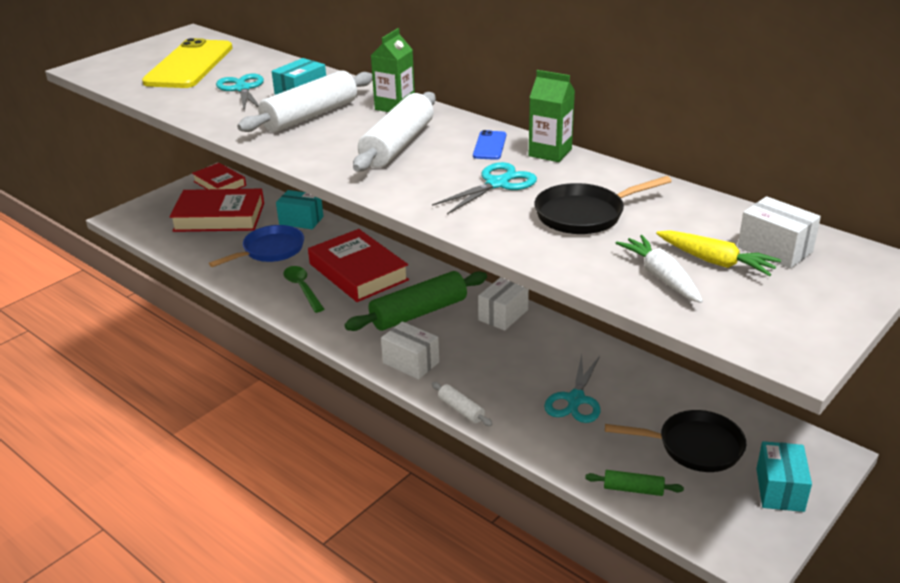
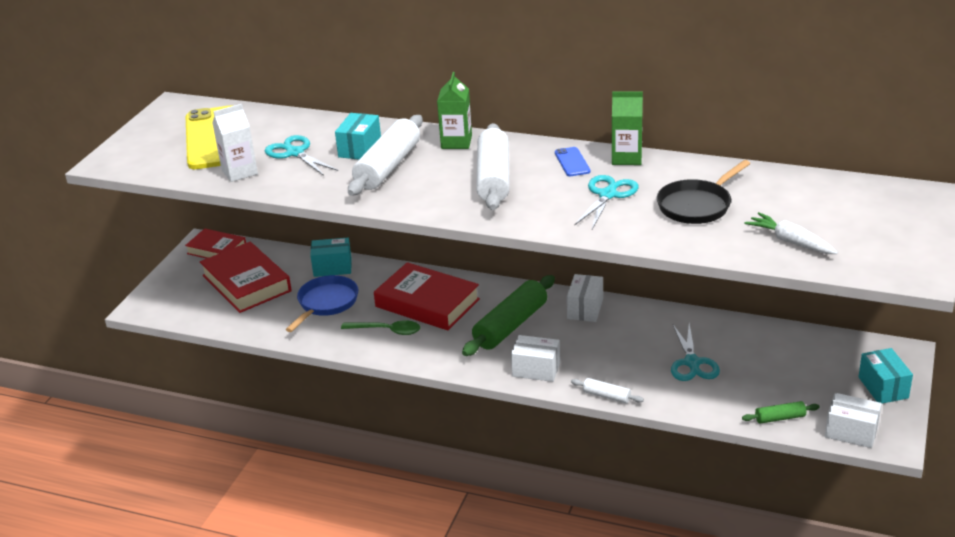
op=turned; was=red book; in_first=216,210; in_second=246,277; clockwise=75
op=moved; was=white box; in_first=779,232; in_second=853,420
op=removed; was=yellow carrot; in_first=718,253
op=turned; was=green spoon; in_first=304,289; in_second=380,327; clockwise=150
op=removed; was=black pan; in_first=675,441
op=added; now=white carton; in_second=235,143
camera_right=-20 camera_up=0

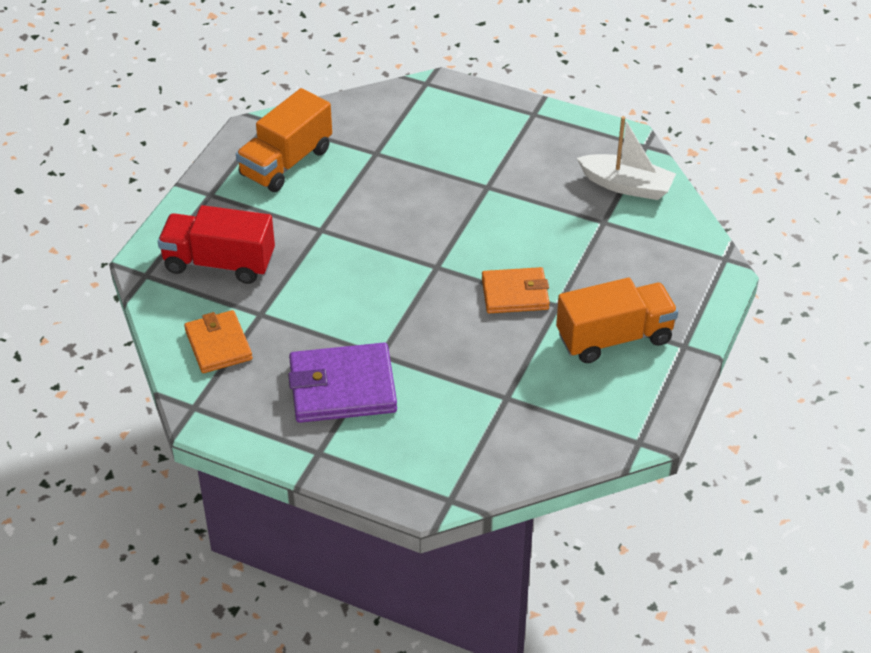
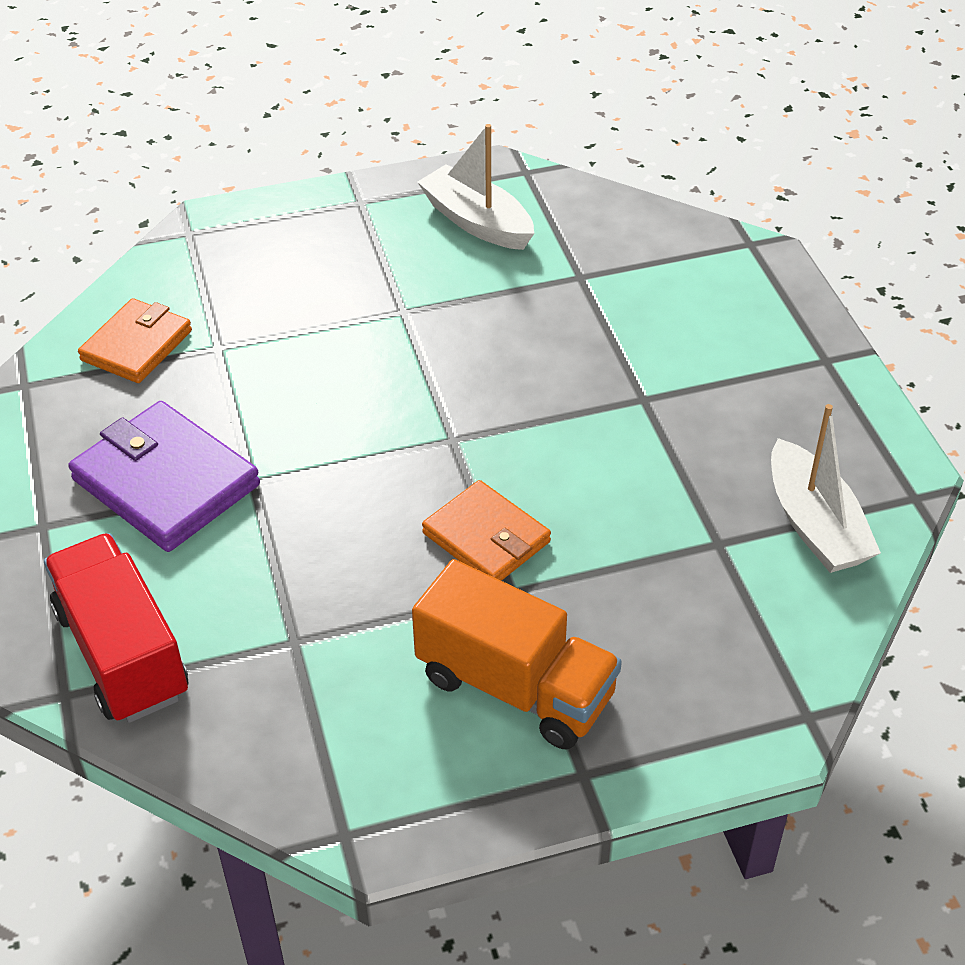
op=replaced; was=orange truck; now=white boat; in_first=284,140; in_second=475,187
op=moved; was=red truck; in_first=216,244; in_second=116,628
camera_right=50 camera_up=0

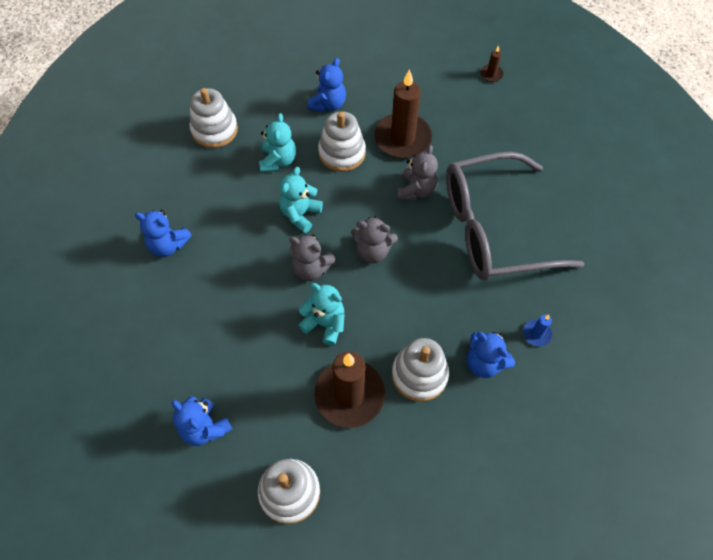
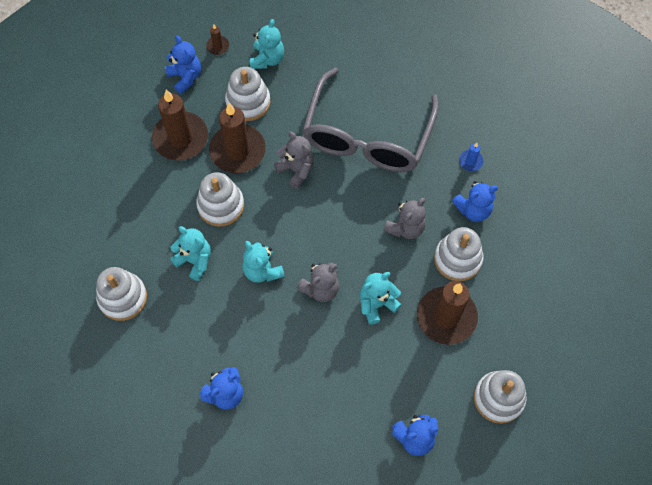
op=moved; was=blue teddy bear; in_first=327,85; in_second=183,65
op=moved; was=grey teddy bear; in_first=374,239; in_second=404,218
op=added; now=turquoise teddy bear; in_second=267,44
op=added; now=white stacking toy; in_second=248,94
op=added; now=brown candle; in_second=180,125
camera_right=-60 camera_up=5

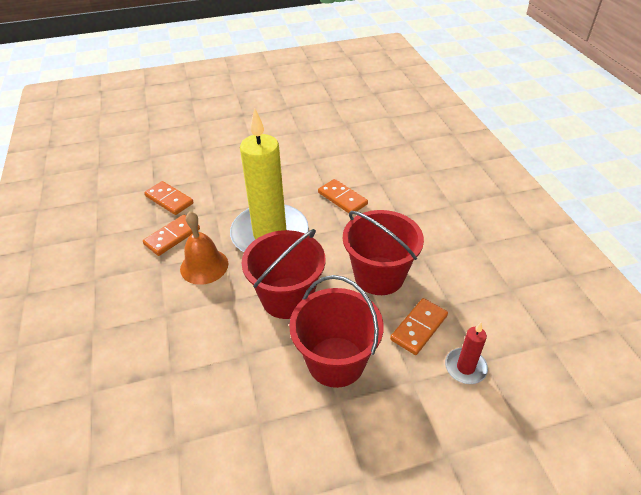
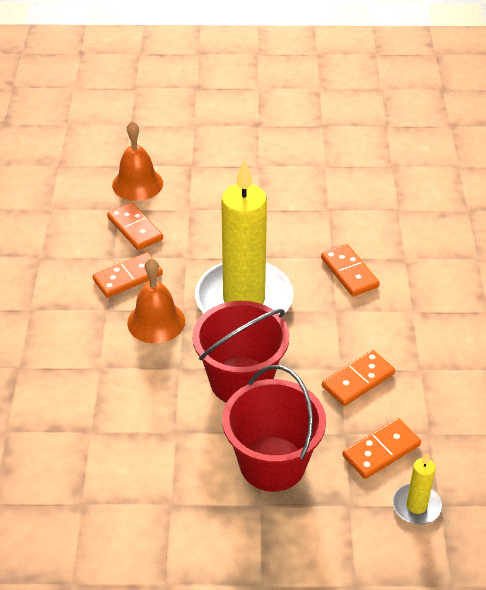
op=replaced; was=red bucket; now=orange domino; in_first=383,252; in_second=358,378
op=recoloured; was=red candle; now=yellow candle; in_first=466,353; in_second=417,488
op=added; now=orange bell; in_second=137,161
camera_right=15 camera_up=0

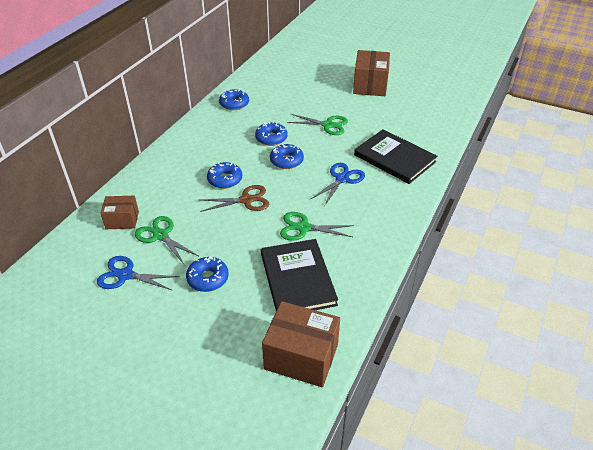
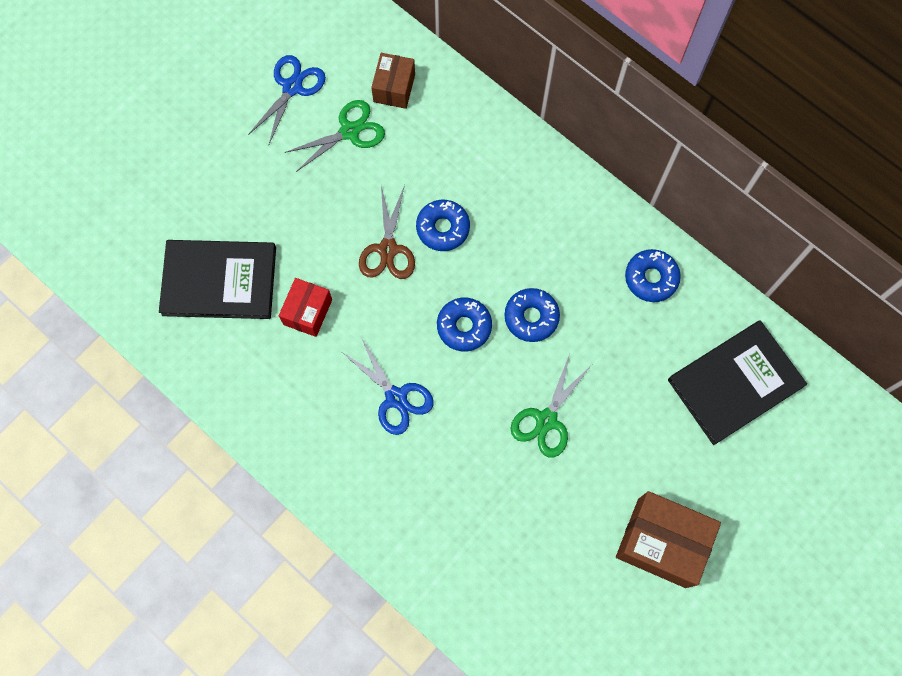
op=moved; was=black book; in_first=396,156; in_second=737,382
op=replaced; was=green scissors; now=red box; in_first=317,226; in_second=305,307
op=removed; was=blue donut; in_first=207,274
op=removed; was=brown box; in_first=301,344
camera_right=105 camera_up=30

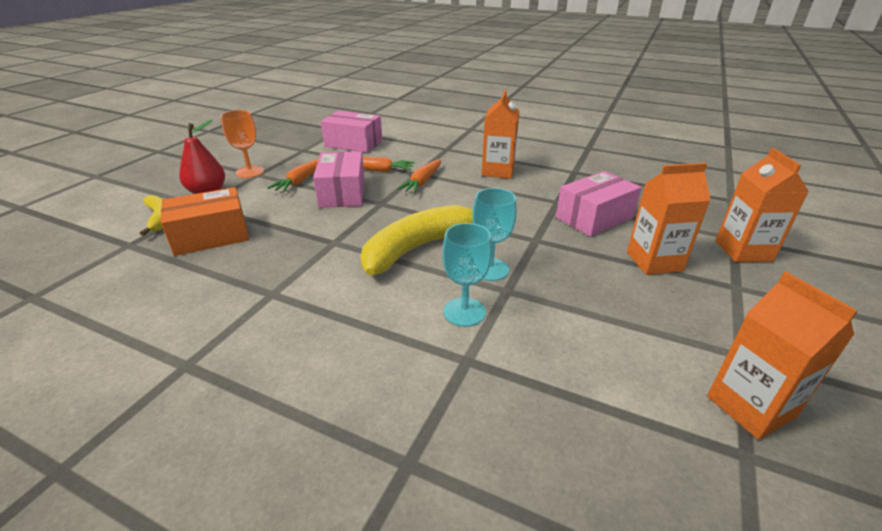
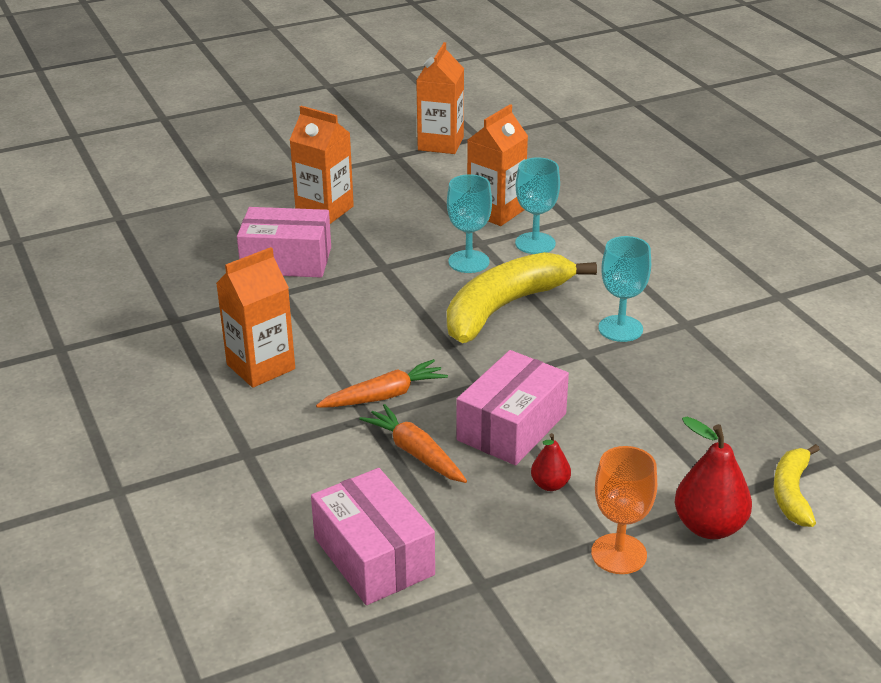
op=moved; was=orange carton; in_first=762,205; in_second=497,165
op=replaced; was=orange carrot; now=red pear; in_first=292,175; in_second=551,462
op=removed; was=orange box; in_first=205,221
op=turned; was=yellow banana; in_first=417,240; in_second=522,297; clockwise=135
op=added; now=turquoise goblet; in_second=624,289
camera_right=-140 camera_up=0

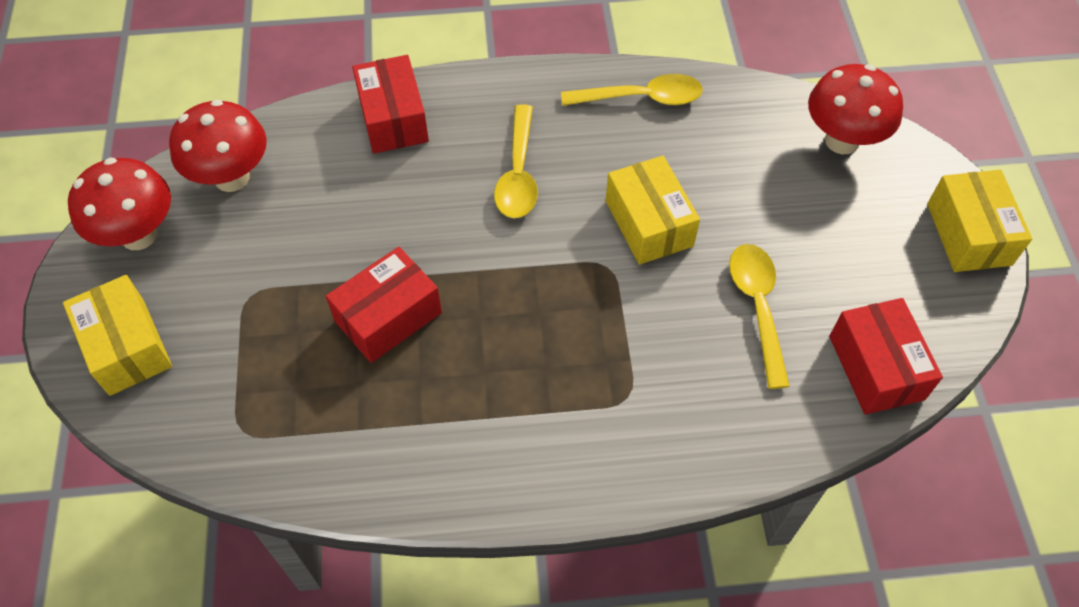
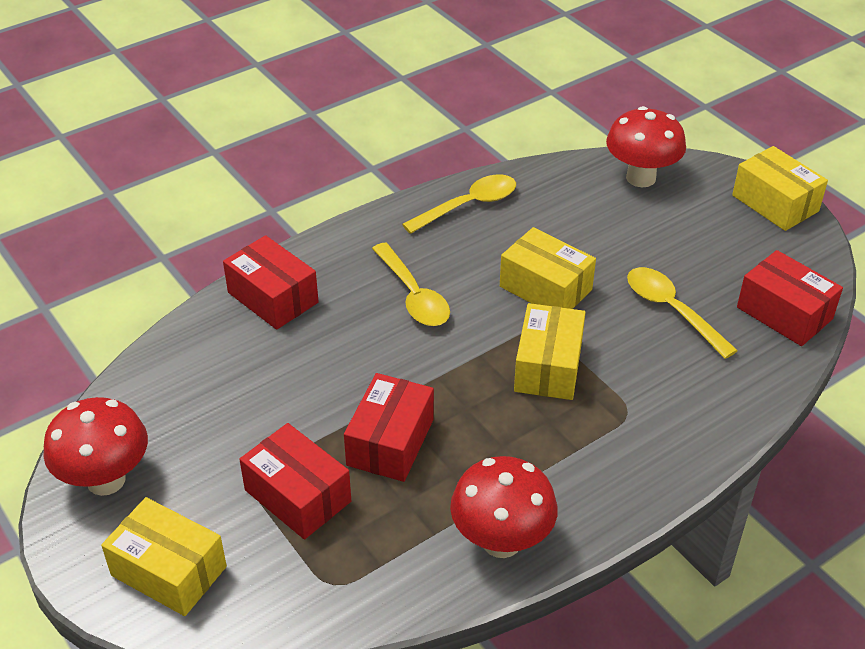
op=moved; was=red mushroom; in_first=218,146; in_second=504,507
op=added; now=yellow box; in_second=550,351
op=added; now=red box; in_second=295,481
camera_right=-30 camera_up=-15

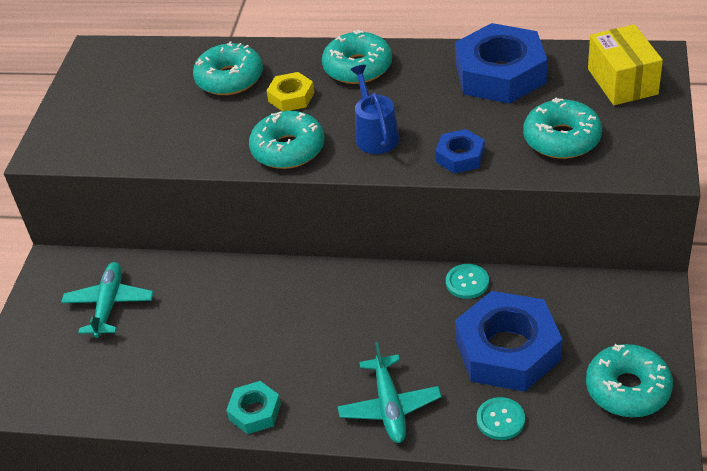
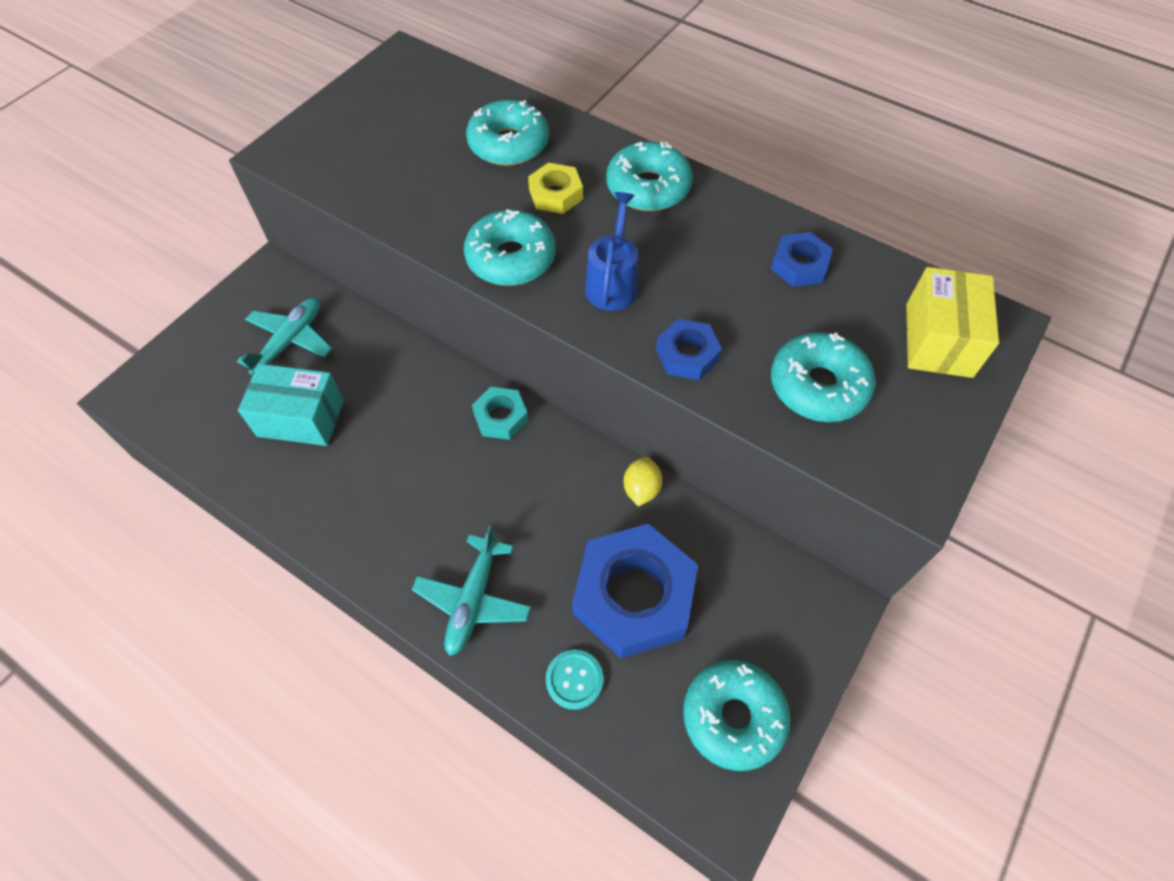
op=resized; was=blue nut; in_first=501,63; in_second=802,259; ratio=0.49
op=replaced; was=turquoise button; now=yellow lemon; in_first=467,281; in_second=643,482
op=moved; was=turquoise nut; in_first=253,407; in_second=500,413
op=added; now=turquoise box; in_second=291,405
camera_right=20 camera_up=15

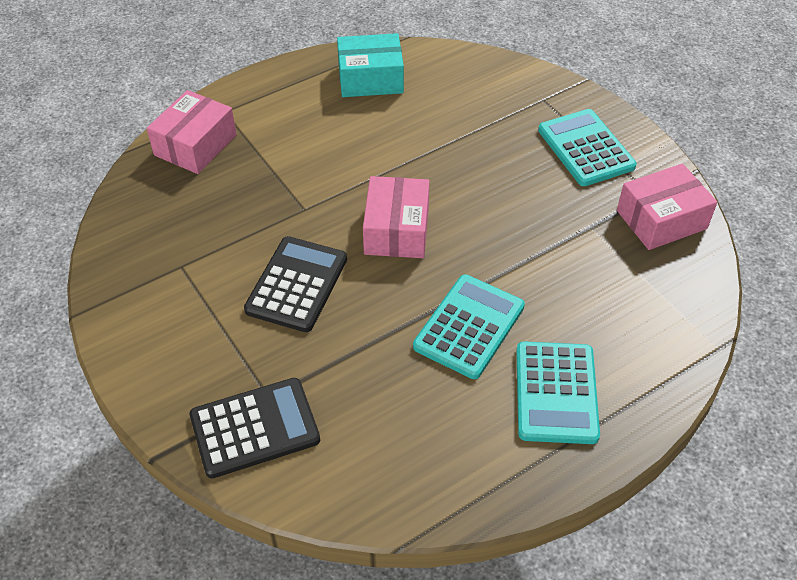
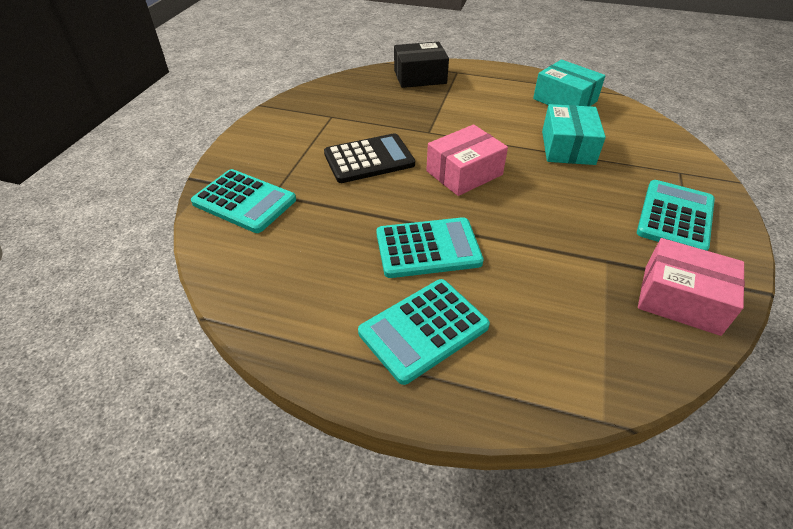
op=recoloured; was=pink box; now=black box; in_first=192,132; in_second=421,65
op=recoloured; was=black calculator; now=turquoise calculator; in_first=255,428; in_second=243,201
op=added; now=turquoise box; in_second=574,134
camera_right=50 camera_up=-5

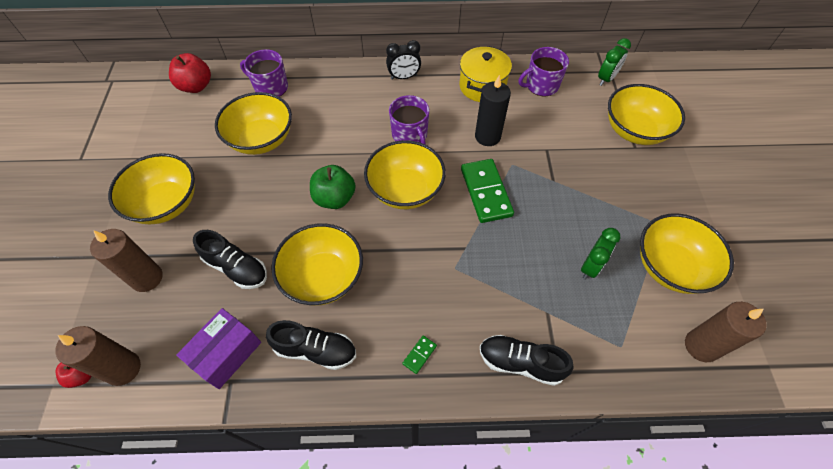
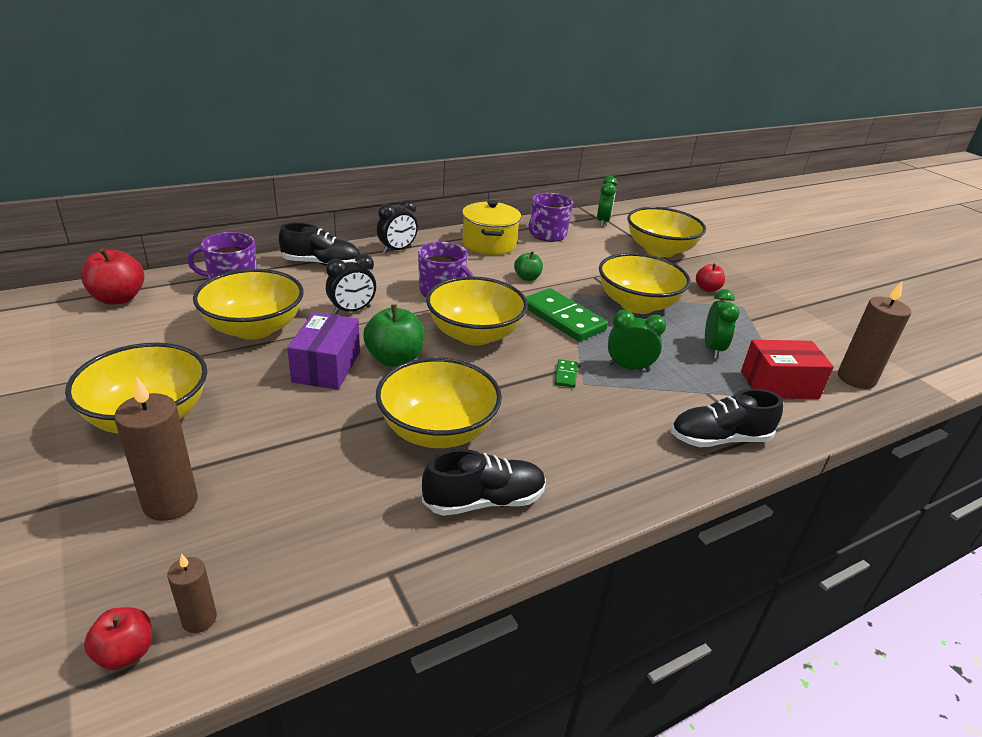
op=replaced; was=black candle; now=green apple; in_first=493,110; in_second=528,266
op=moved; was=yellow bowl; in_first=687,253; in_second=645,283
op=moved; was=black shoe; in_first=230,259; in_second=319,244
op=moved; was=purple box; in_first=218,348; in_second=323,351
op=resized; was=brown candle; in_first=98,356; in_second=192,593; ratio=0.54
op=moved; was=green domino; in_first=419,354; in_second=566,373
op=added; now=black clock; in_second=351,284
op=added; now=red apple; in_second=710,278
op=added; now=green clock; in_second=637,340
op=added; now=red box; in_second=787,369
camera_right=-30 camera_up=-25

